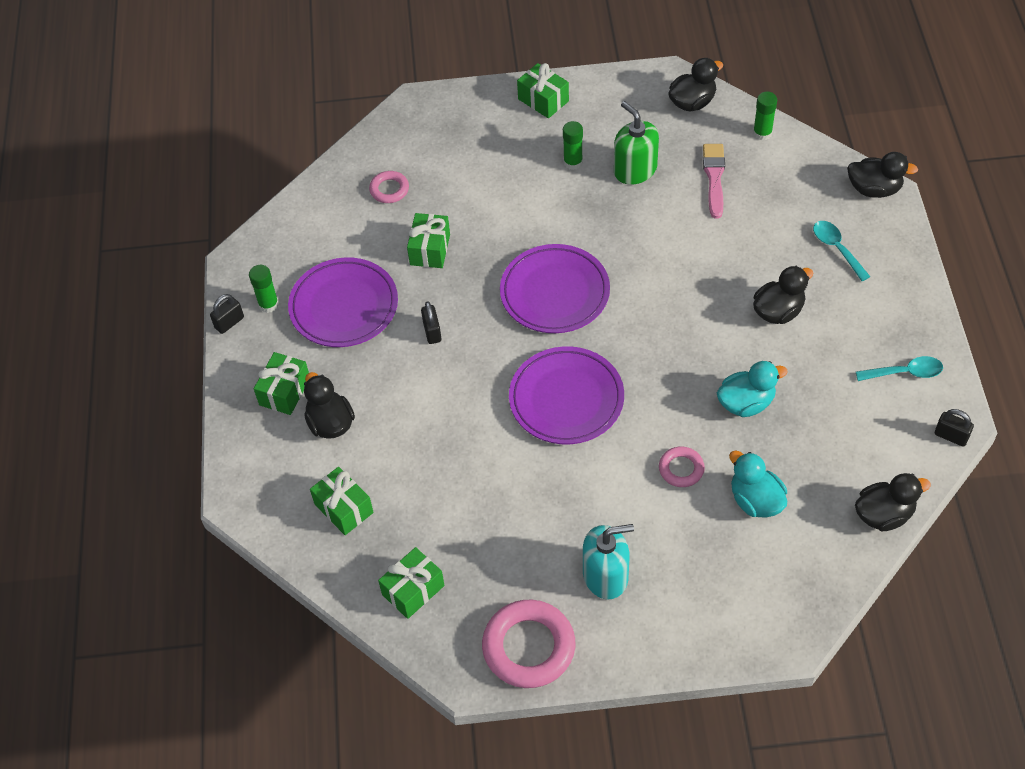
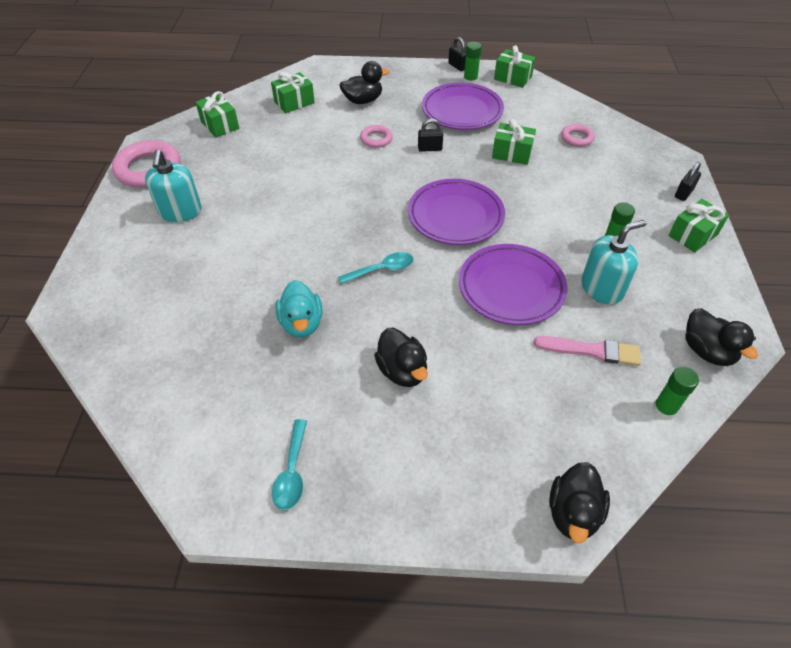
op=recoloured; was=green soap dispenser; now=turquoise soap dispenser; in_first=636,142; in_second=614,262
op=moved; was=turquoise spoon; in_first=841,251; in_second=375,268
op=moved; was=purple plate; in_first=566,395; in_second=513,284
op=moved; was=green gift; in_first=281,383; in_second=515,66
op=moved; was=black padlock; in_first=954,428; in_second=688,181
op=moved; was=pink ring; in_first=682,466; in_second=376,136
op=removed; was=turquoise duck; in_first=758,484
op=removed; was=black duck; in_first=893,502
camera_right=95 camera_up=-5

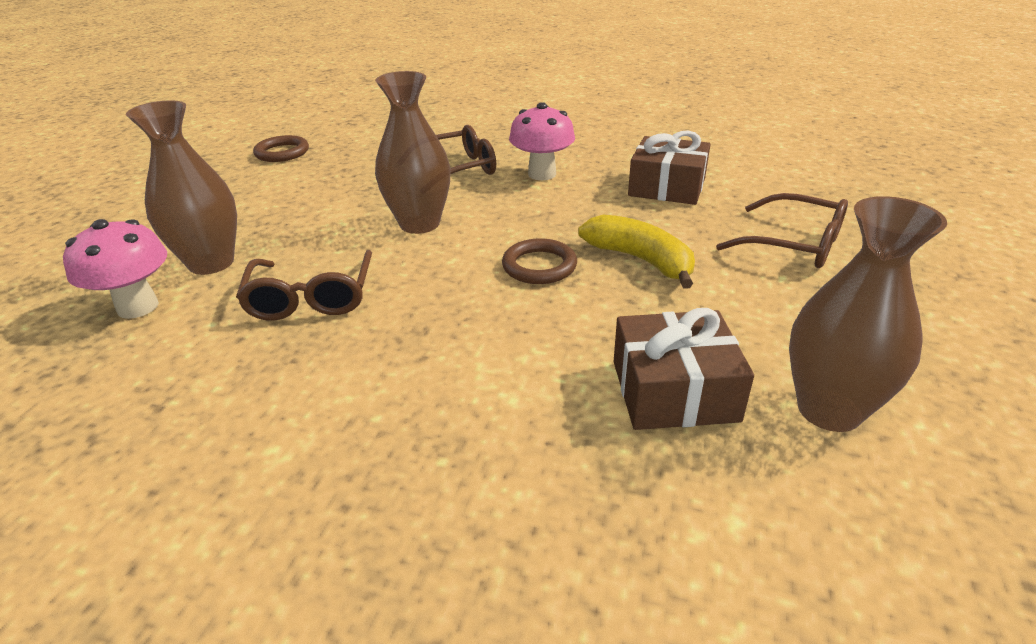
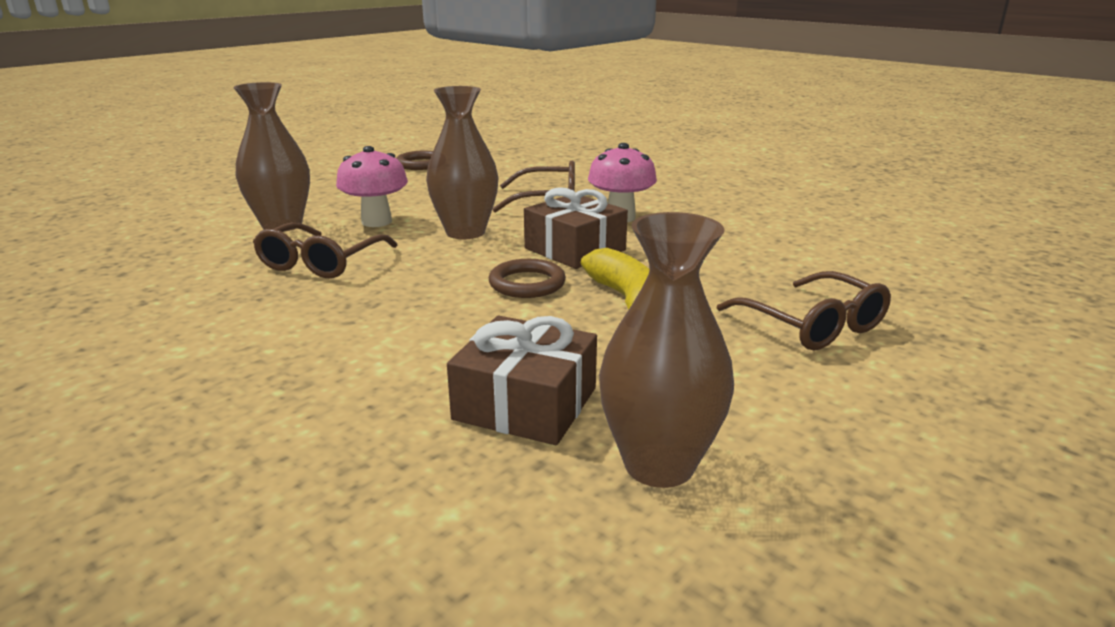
op=moved; was=brown gift; in_first=669,167; in_second=576,228
op=moved; was=pink mushroom; in_first=115,269; in_second=372,186
camera_right=25 camera_up=-10

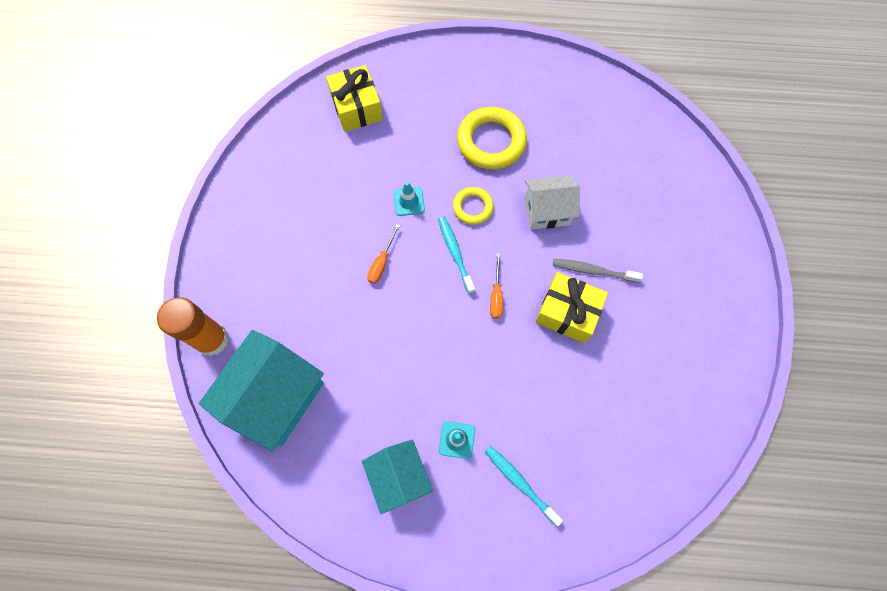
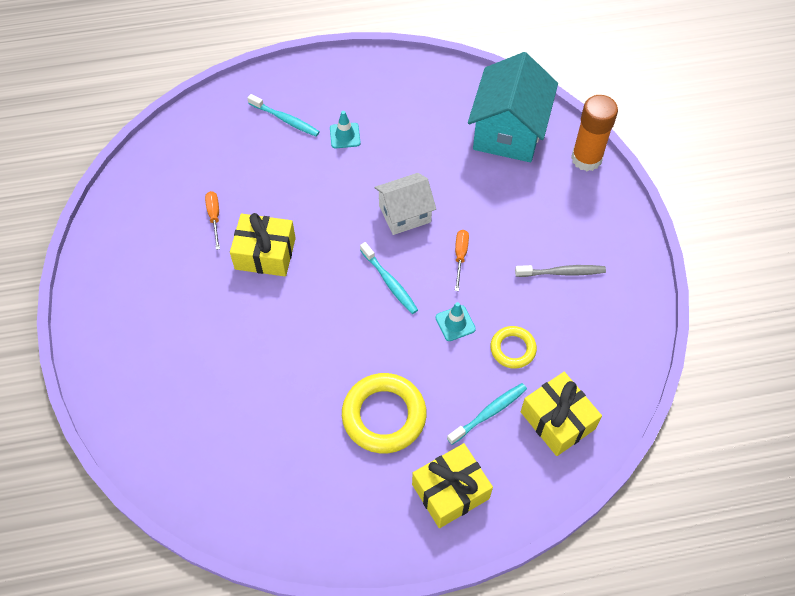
op=moved; was=white house; in_first=552,202; in_second=405,204
op=moved; was=yellow ring; in_first=473,206; in_second=513,347
op=moved; was=orange screwdriver; in_first=496,286; in_second=212,220
op=moved; was=grey toothbrush; in_first=598,271; in_second=560,271
op=removed; was=turquoise house; in_first=397,476
op=added; now=turquoise toothbrush; in_second=487,414
op=added; now=yellow gift; in_second=452,485
camera_right=165 camera_up=-10

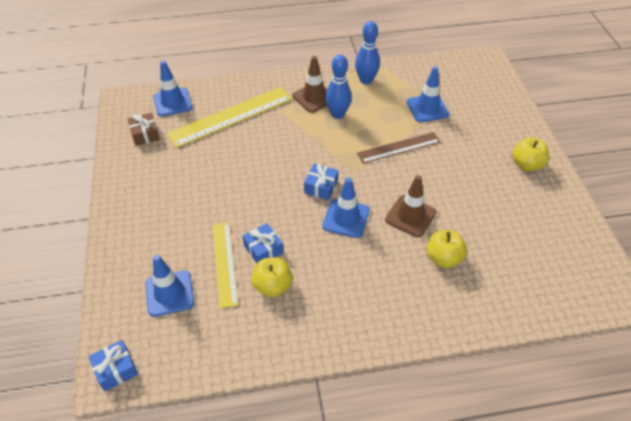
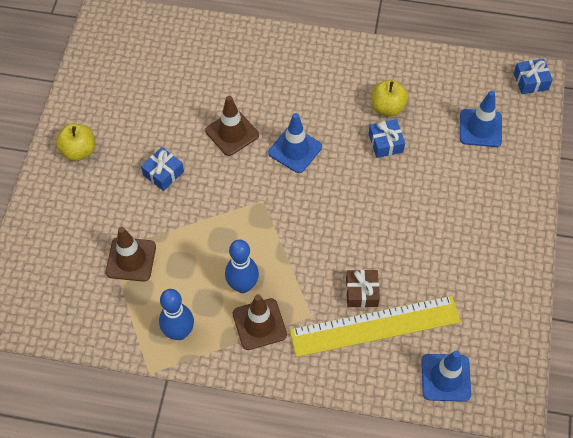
op=recoloured; was=blue traffic cone; now=brown traffic cone; in_first=428,94; in_second=131,254
op=moved; was=brown gift; in_first=144,129; in_second=363,289
op=removed; was=brown ruler; in_first=399,147
op=moved; was=blue gift; in_first=321,182; in_second=162,169
op=removed; was=yellow ruler; in_first=225,265
op=removed; was=yellow apple; in_first=446,249
camera_right=-160 camera_up=10

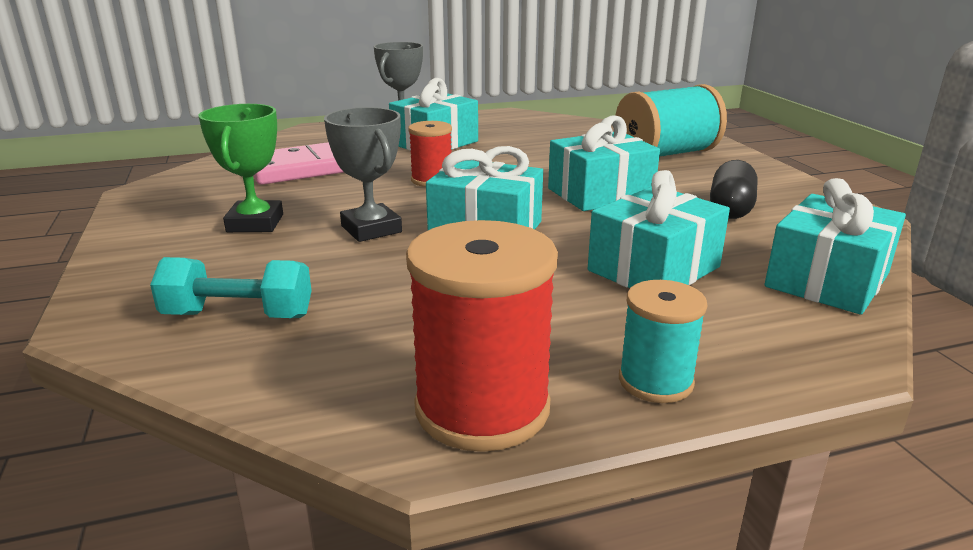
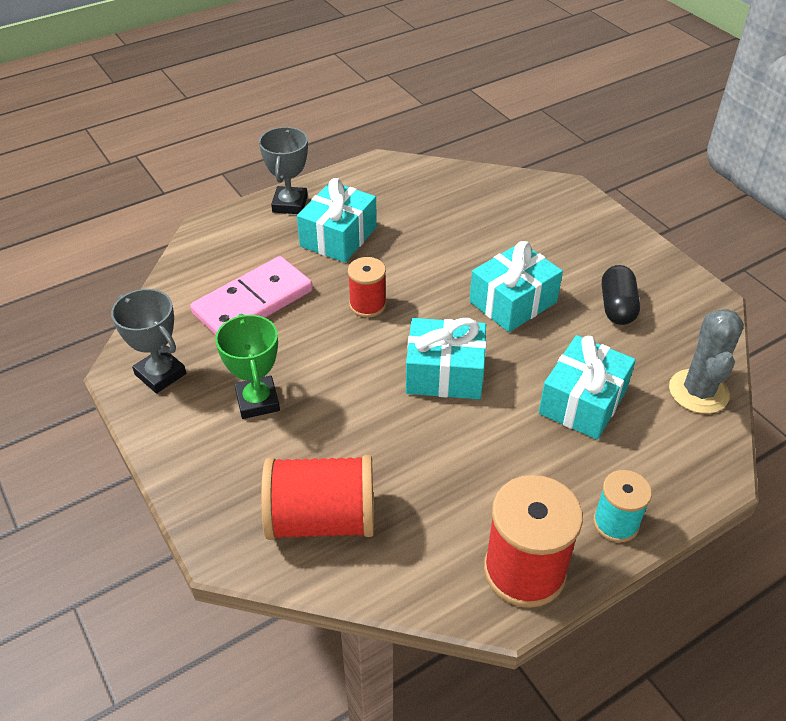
op=removed; was=turquoise spool; in_first=671,120
op=moved; was=grey trophy; in_first=363,174; in_second=148,341
op=replaced; was=turquoise gift; now=grey cactus; in_first=835,246; in_second=706,361
op=replaced; was=turquoise dumbbell; now=red spool; in_first=231,287; in_second=317,497
camera_right=-15 camera_up=20

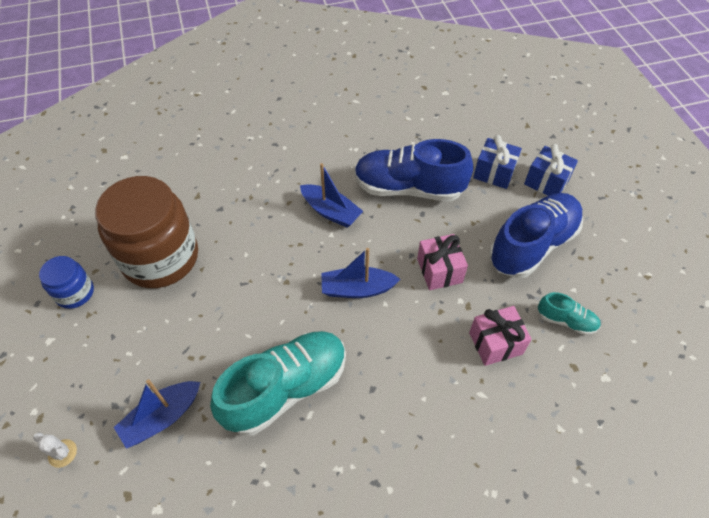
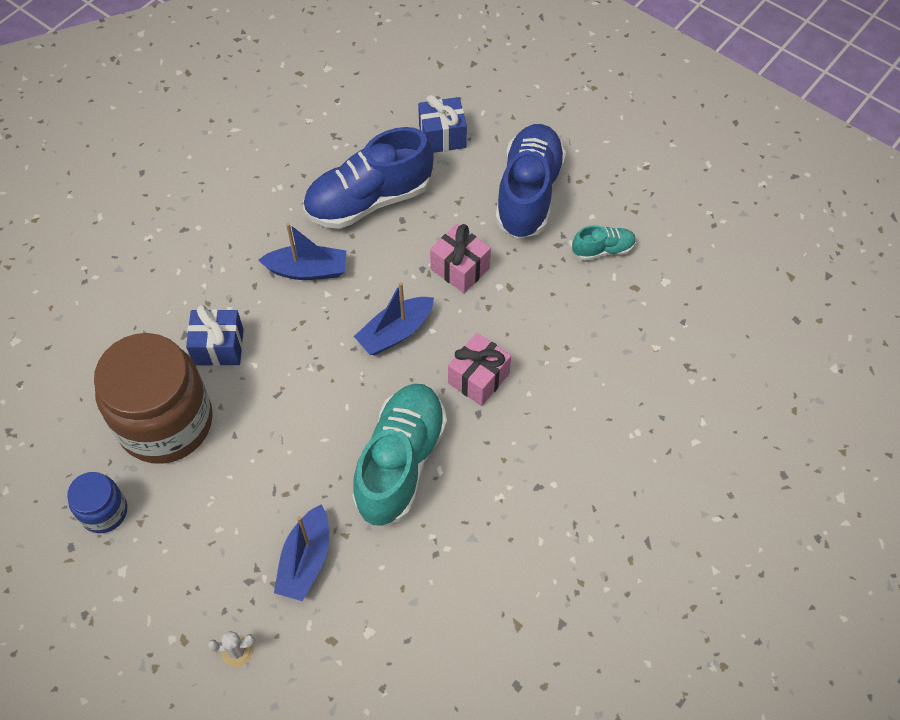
op=moved; was=blue gift; in_first=551,170; in_second=215,335
op=moved; was=pink gift; in_first=500,336; in_second=479,369
camera_right=-35 camera_up=5

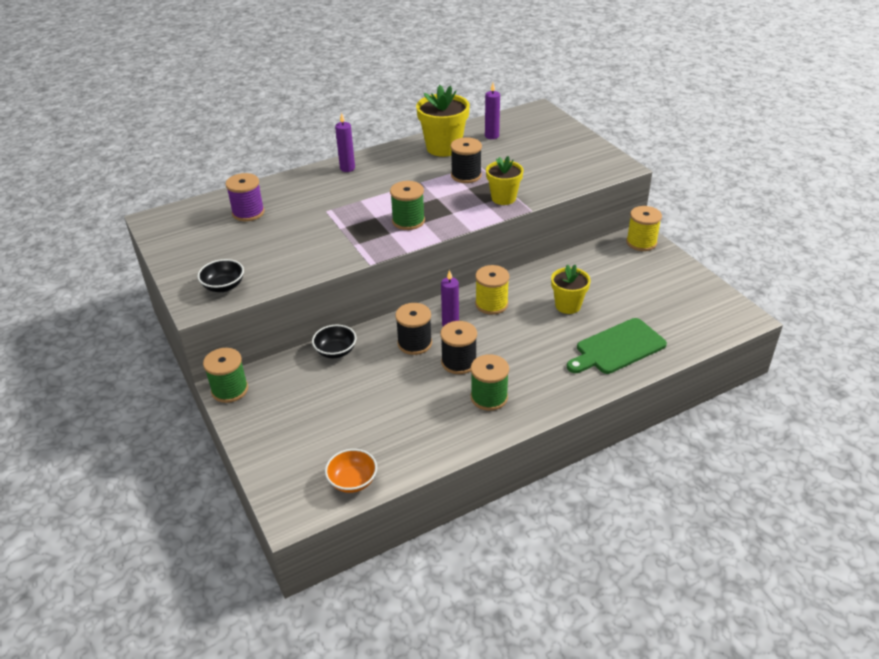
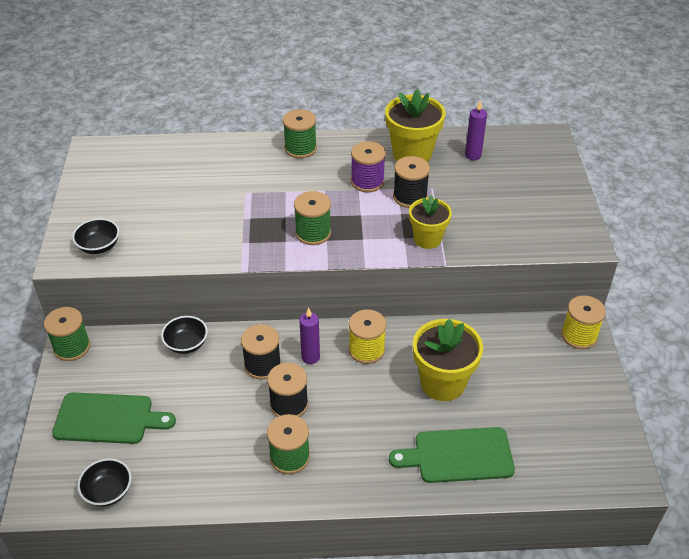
op=replaced; was=purple candle; now=green spool; in_first=345,142; in_second=300,133
op=moved; was=purple spool; in_first=245,197; in_second=368,166
op=resized; was=yellow flower pot; in_first=571,289; in_second=448,360; ratio=1.55
op=recoloured; was=orange bowl; now=black bowl; in_first=351,471; in_second=104,482
op=added; now=green cutting board; in_second=114,418
camera_right=25 camera_up=5

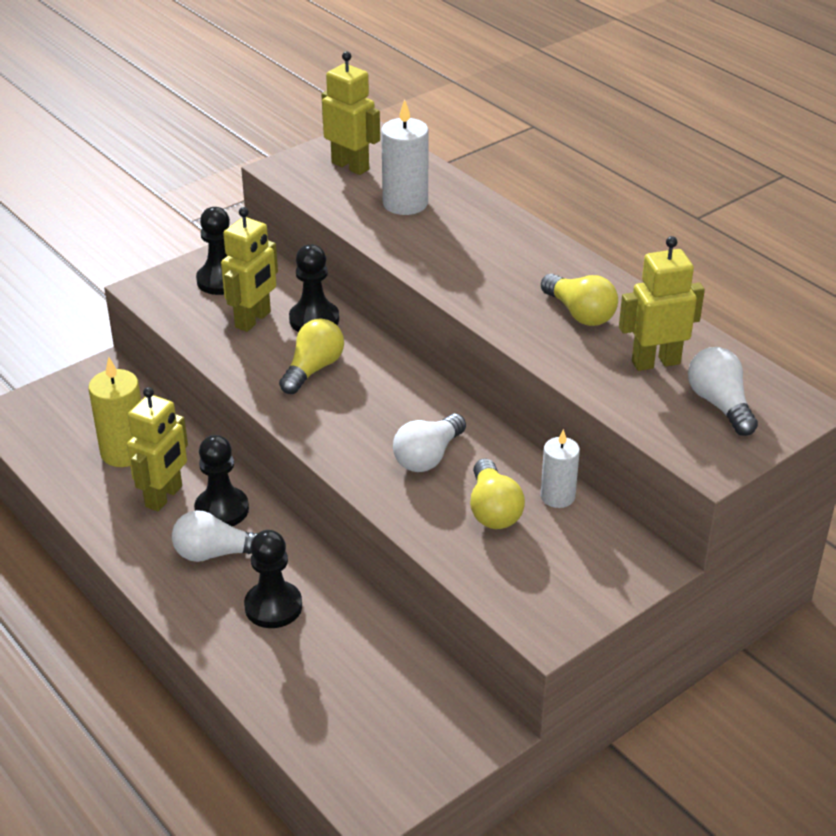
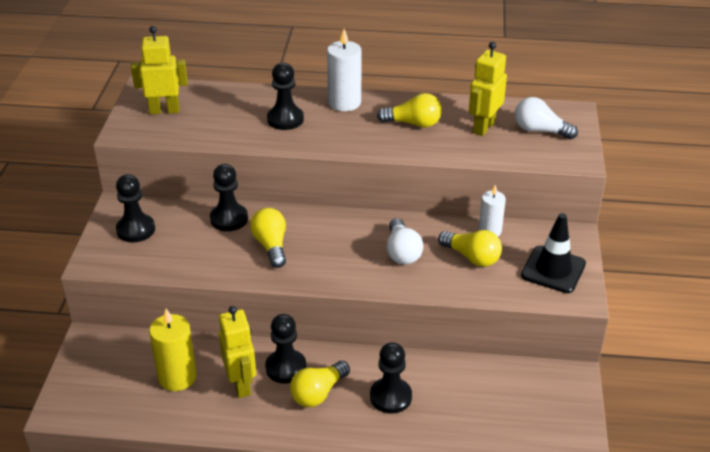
op=moved; was=white candle; in_first=405,157; in_second=344,70
op=removed; was=yellow robot; in_first=249,269
op=recoloured; was=white light bulb; now=yellow light bulb; in_first=215,536; in_second=320,384
op=added; now=black pawn; in_second=285,96
op=added; now=black traffic cone; in_second=553,253
camera_right=-45 camera_up=0

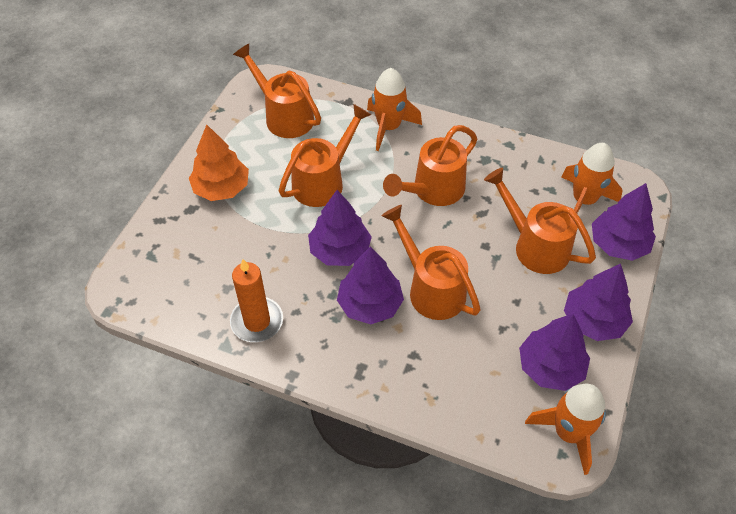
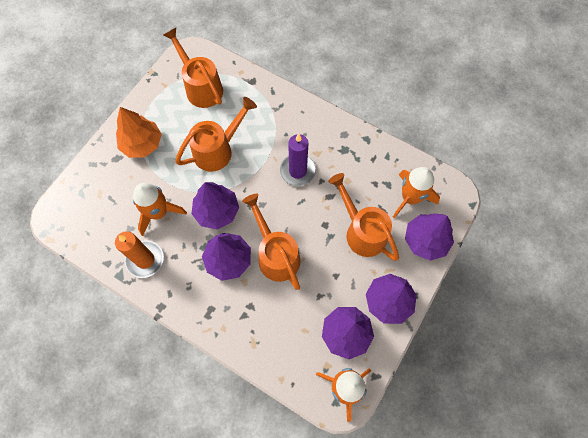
op=moved; was=orange rocket; in_first=394,109; in_second=160,209
op=replaced; was=orange watering can; now=purple candle; in_first=430,165; in_second=298,160
camera_right=10 camera_up=15

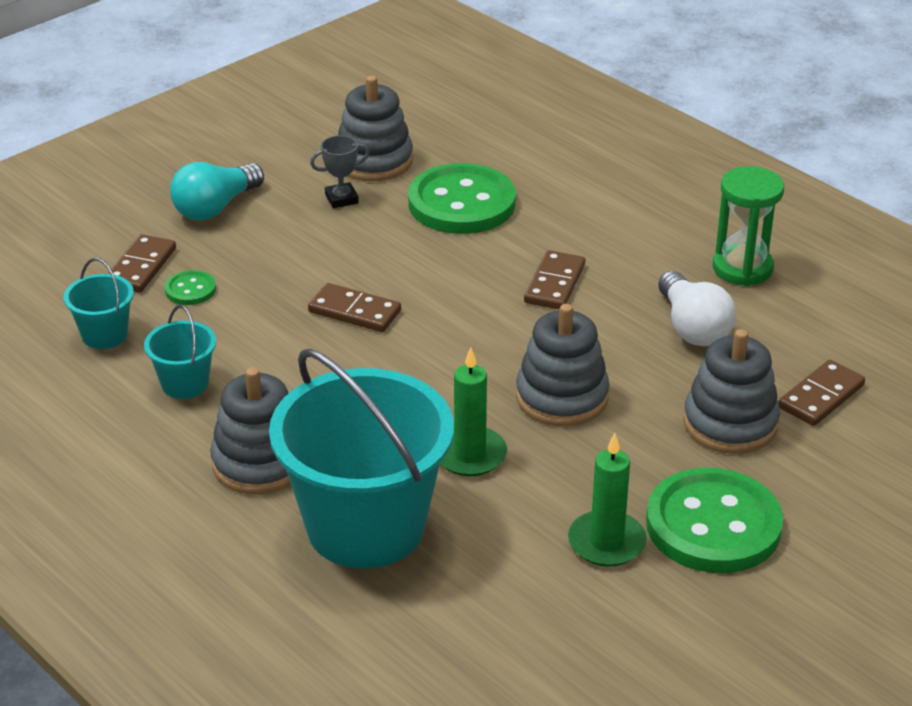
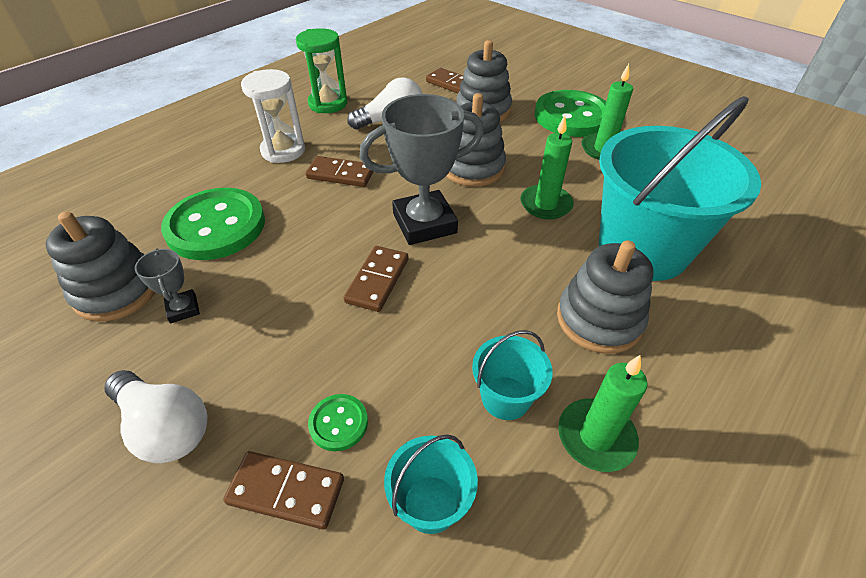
op=recoloured; was=turquoise light bulb; now=white light bulb; in_first=217,191; in_second=156,416
op=added; now=white hourglass; in_second=273,116
op=added; now=grey trophy; in_second=422,169
op=added; now=green candle; in_second=603,413
camera_right=-95 camera_up=10

